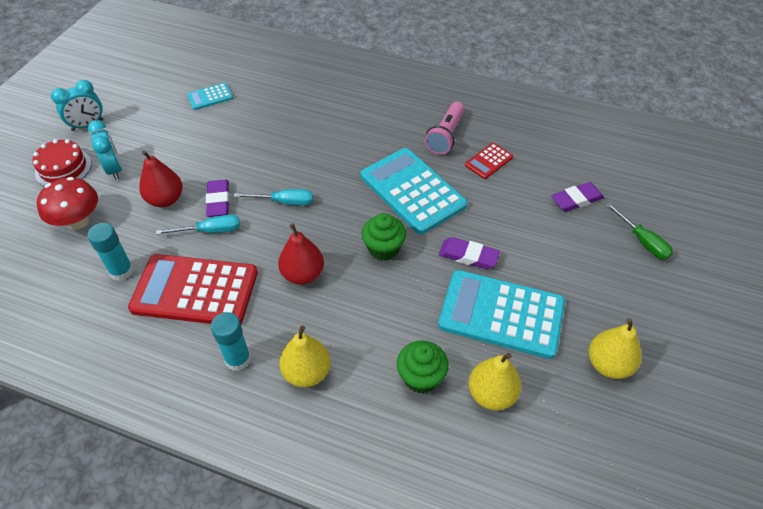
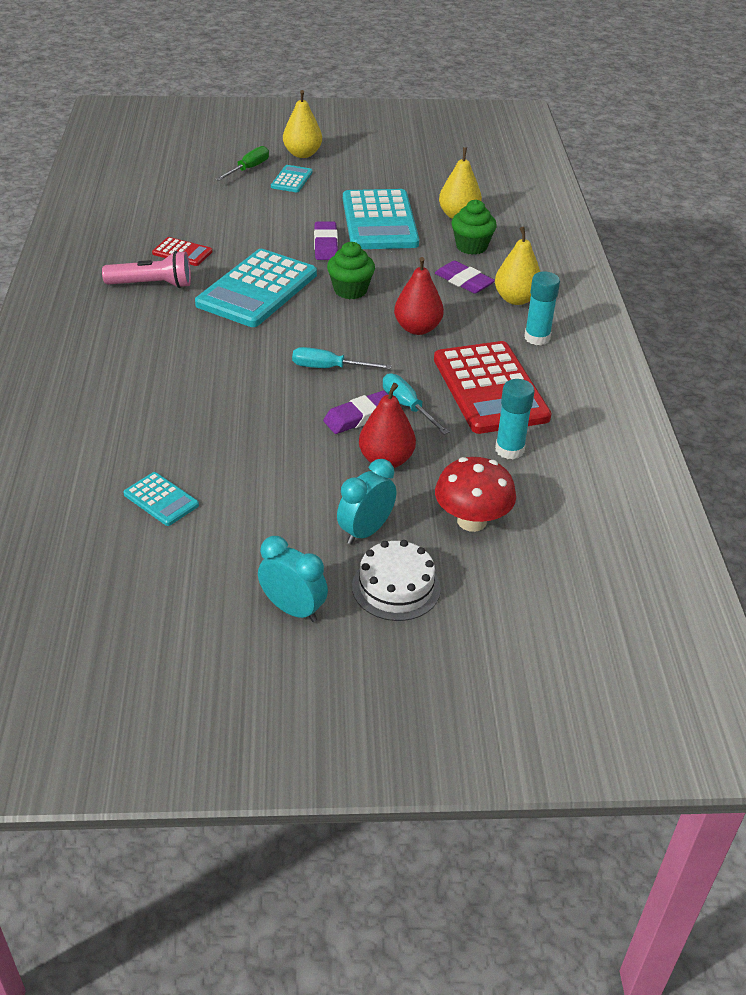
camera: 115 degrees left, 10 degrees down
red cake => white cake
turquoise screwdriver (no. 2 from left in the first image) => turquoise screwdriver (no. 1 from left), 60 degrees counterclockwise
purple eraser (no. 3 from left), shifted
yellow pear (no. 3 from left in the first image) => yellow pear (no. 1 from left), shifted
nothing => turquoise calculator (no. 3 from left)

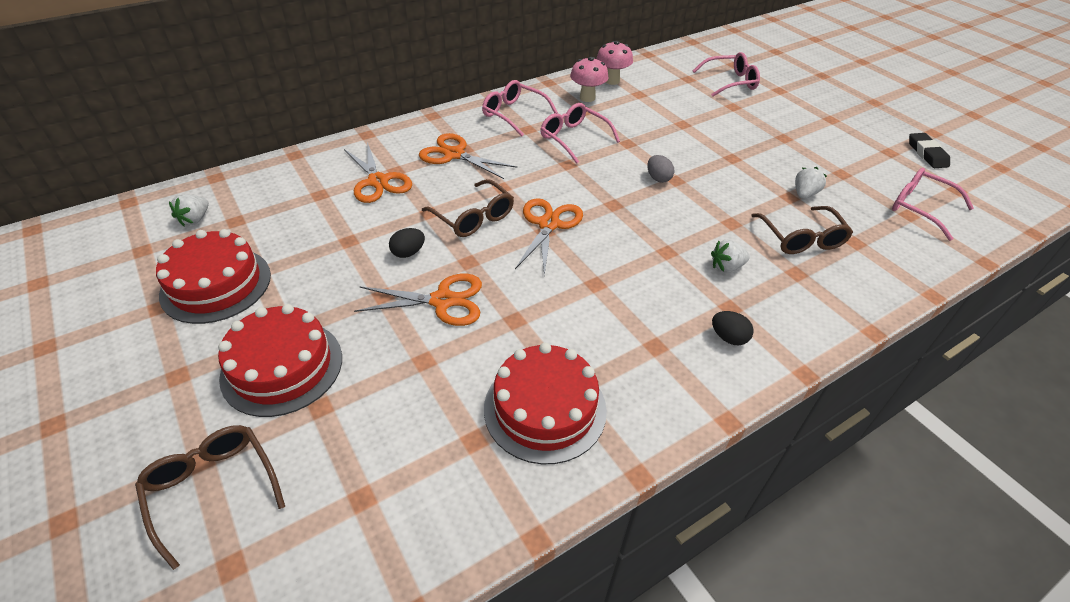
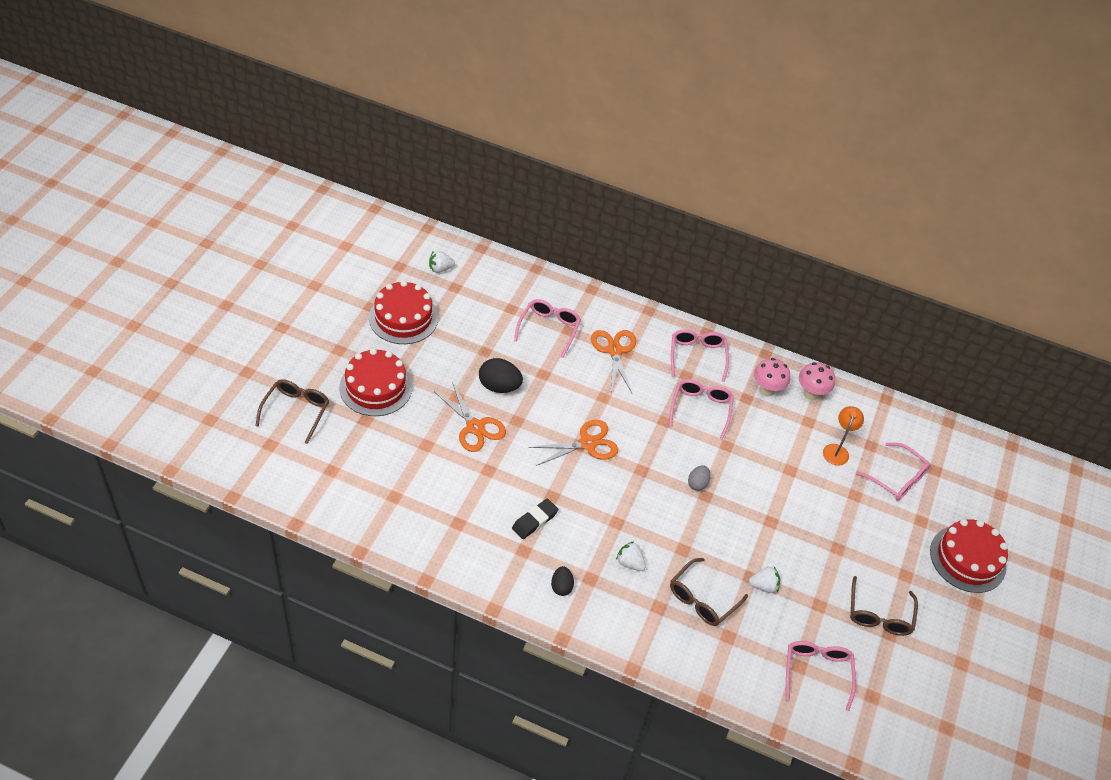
camera: 50 degrees right, 5 degrees up
orange scissors (no. 1 from left) => pink glasses (no. 1 from left)
black egg (no. 1 from left), x1.68
brown glasses (no. 2 from left in the first image) => brown glasses (no. 3 from left), shifted
red cake (no. 3 from left), shifted
black eraser, shifted
nothing => orange lamp

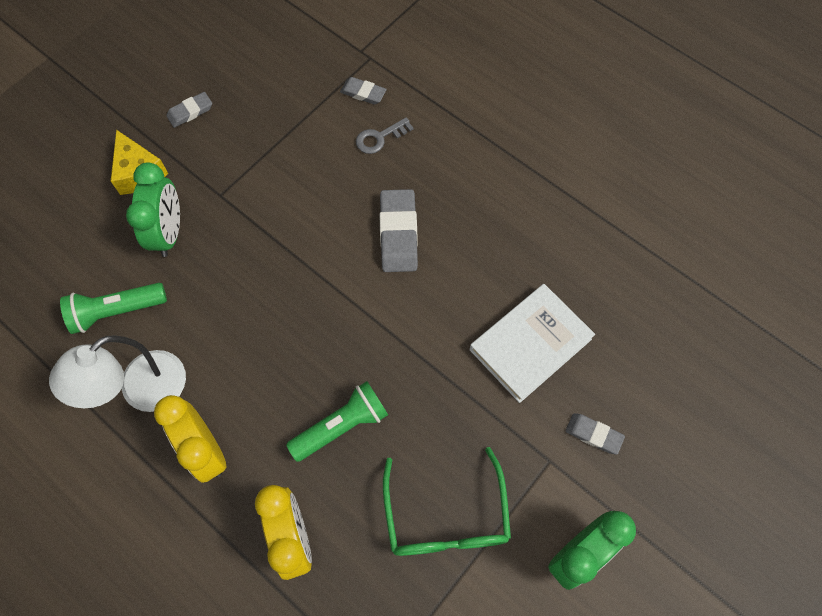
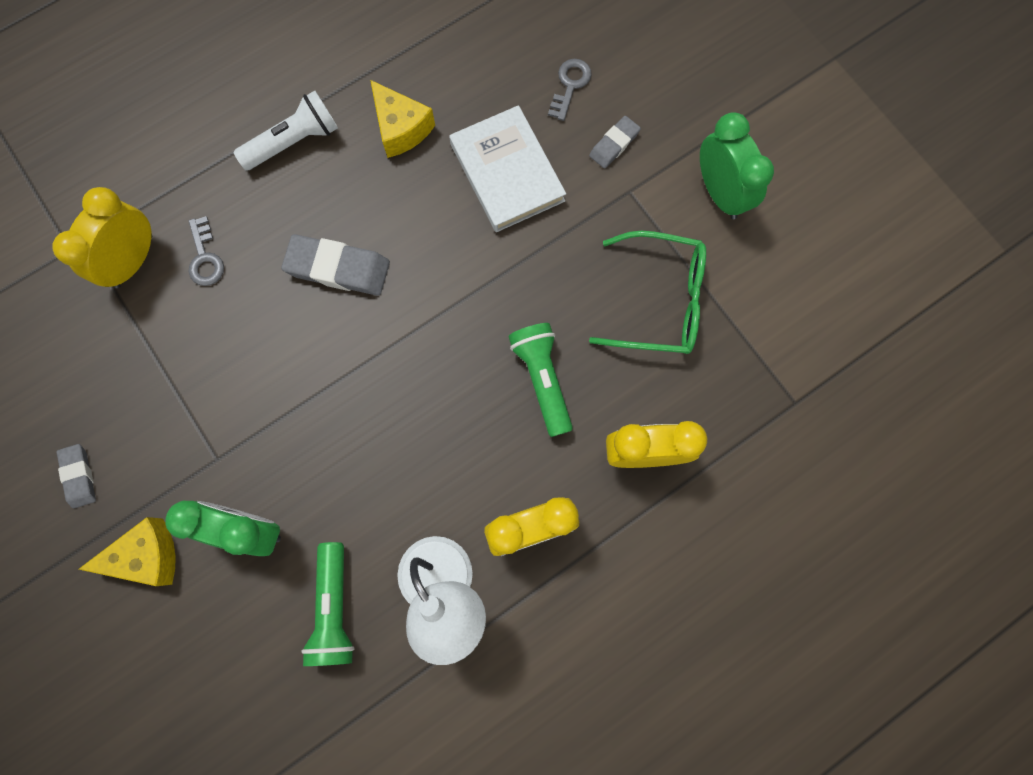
camera: 75 degrees left, 10 degrees up
grey eraser (no. 2 from left) => yellow clock (no. 1 from left)
nothing => white flashlight
nothing => yellow cheese (no. 2 from left)
nothing => grey key (no. 2 from left)

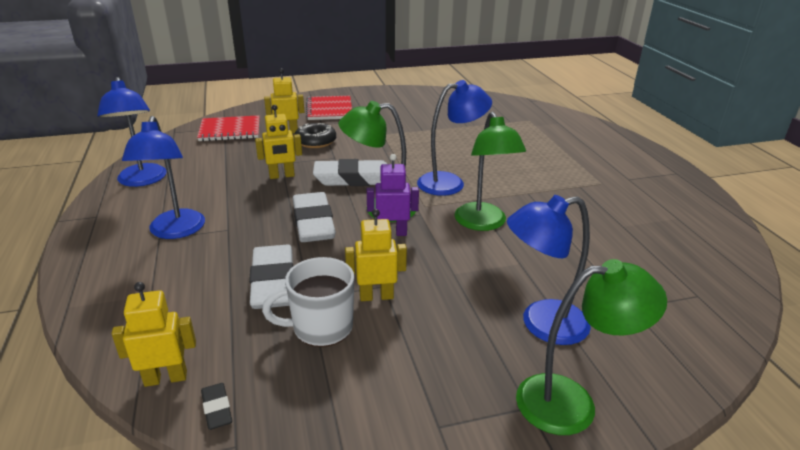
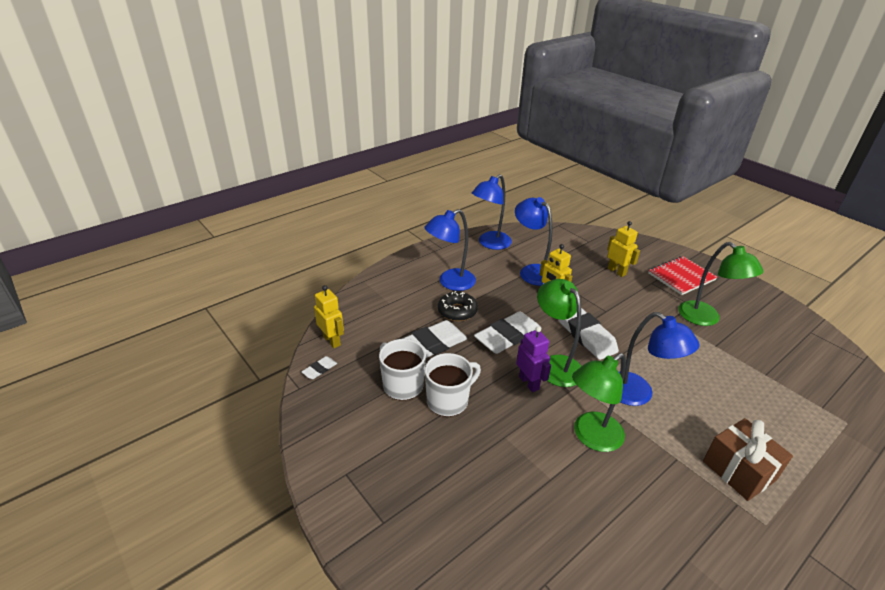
camera: 65 degrees right, 5 degrees up
red notebook (no. 1 from left) => nothing
black eraser => white eraser (no. 1 from left)
black donut, shifted
yellow robot (no. 4 from left) => white mug (no. 2 from left)
blue lamp (no. 4 from left in the first image) => blue lamp (no. 3 from left), shifted
green lamp (no. 3 from left), shifted
nothing => brown gift

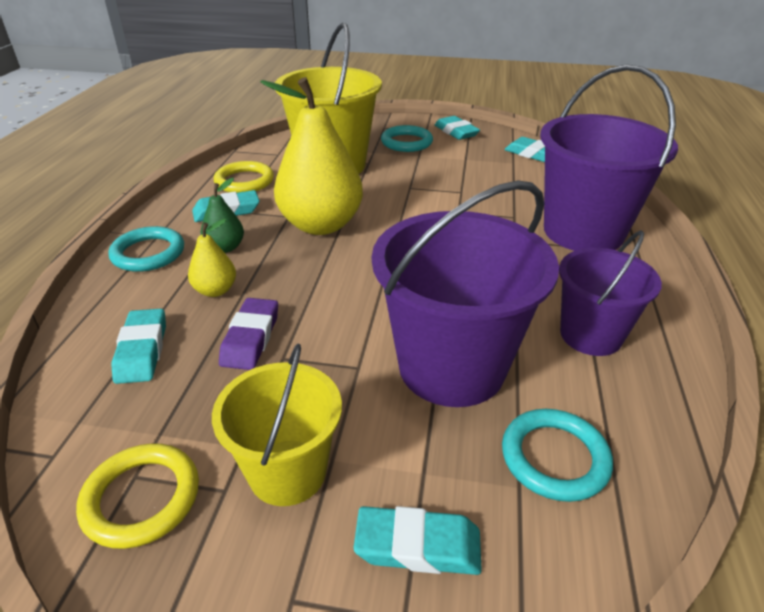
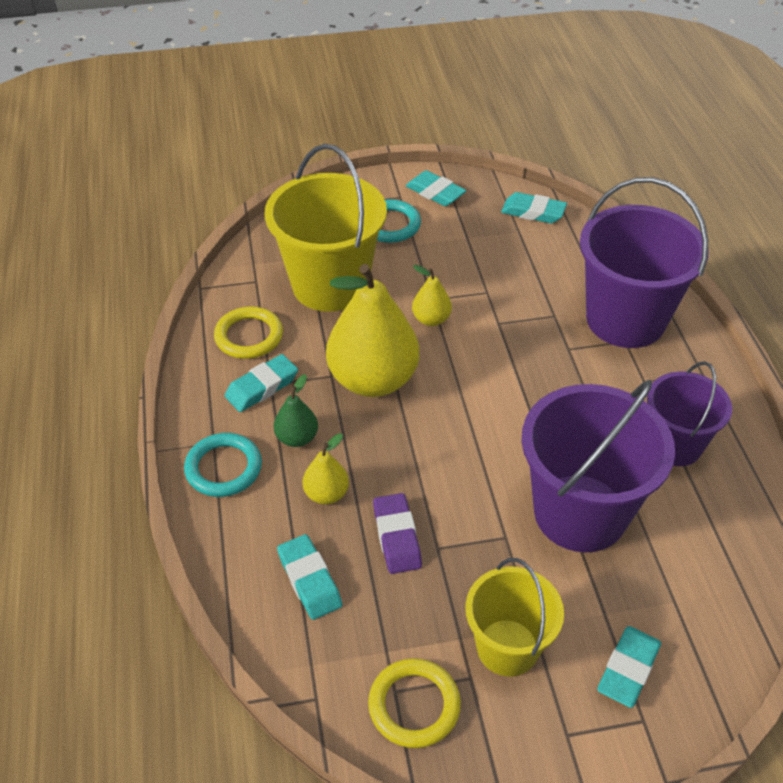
camera: 20 degrees left, 10 degrees up
turquoise eraser (no. 3 from left in the first image) => turquoise eraser (no. 5 from left), 45 degrees counterclockwise
turquoise ring (no. 3 from left) => nothing
nothing => yellow pear (no. 3 from left)

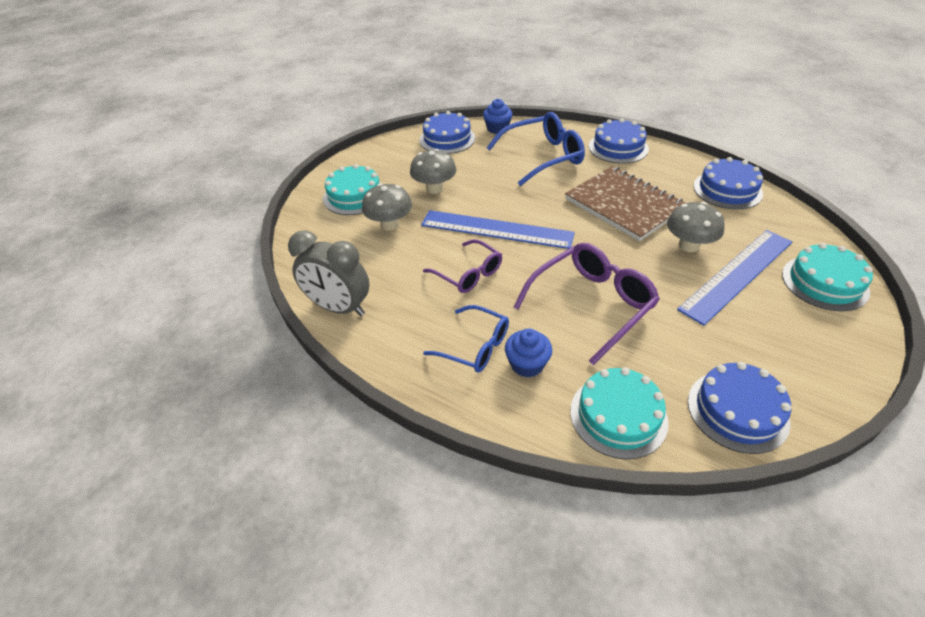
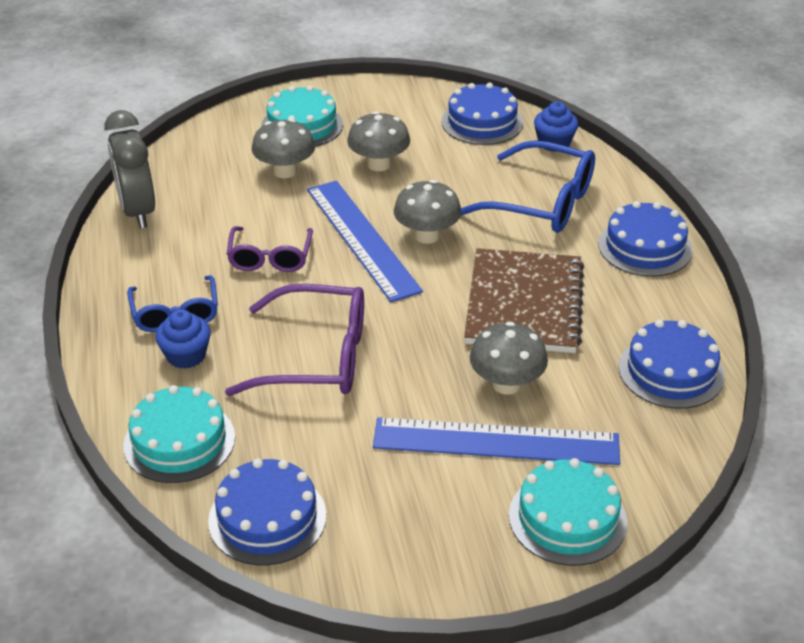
camera: 45 degrees right, 5 degrees down
nothing => grey mushroom (no. 3 from left)

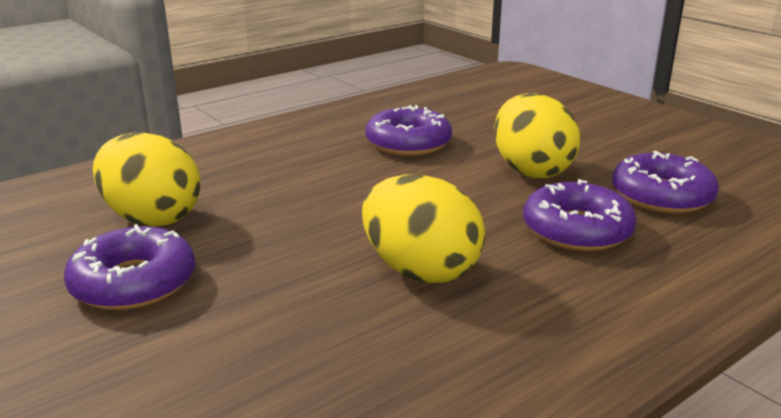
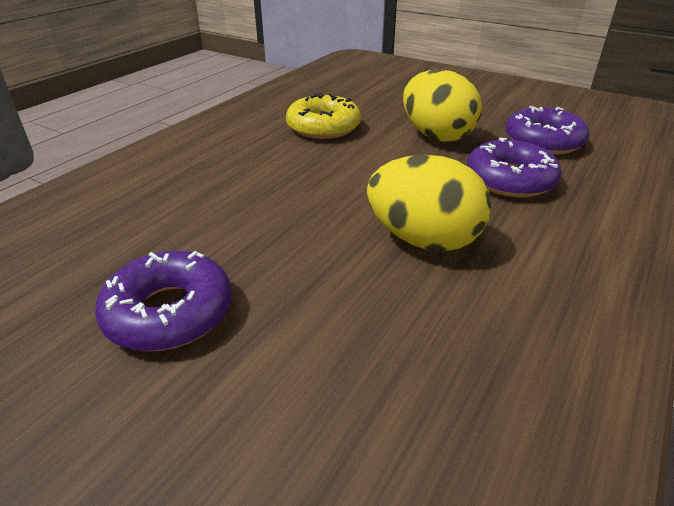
camera: 20 degrees left, 10 degrees up
yellow egg (no. 1 from left) => nothing
purple donut (no. 2 from left) => yellow donut

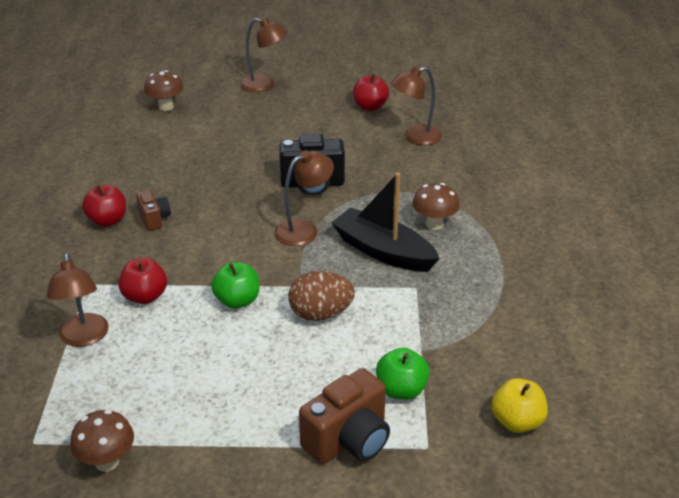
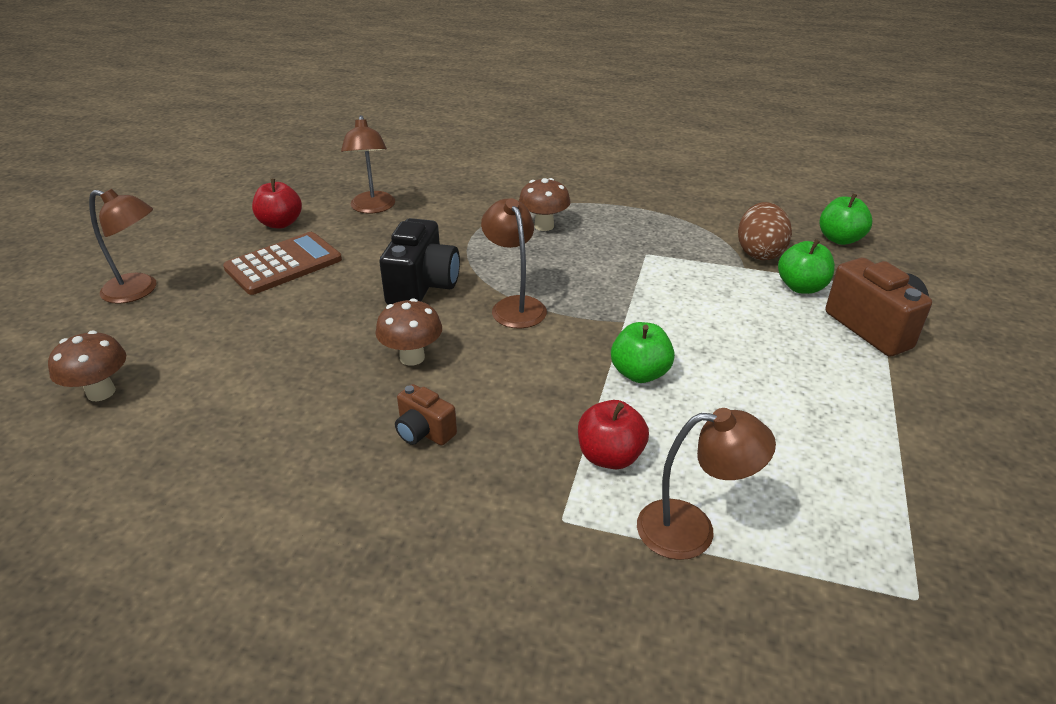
camera: 75 degrees left, 0 degrees up
brown mushroom (no. 1 from left in the first image) => brown mushroom (no. 2 from left), shifted
red apple (no. 1 from left) => nothing
brown camera (no. 1 from left), 135 degrees counterclockwise
brown lamp (no. 2 from left in the first image) => brown lamp (no. 1 from left), 75 degrees clockwise
brown egg, shifted
black boat => nothing
yellow apple => green apple (no. 3 from left)
nothing => brown calculator

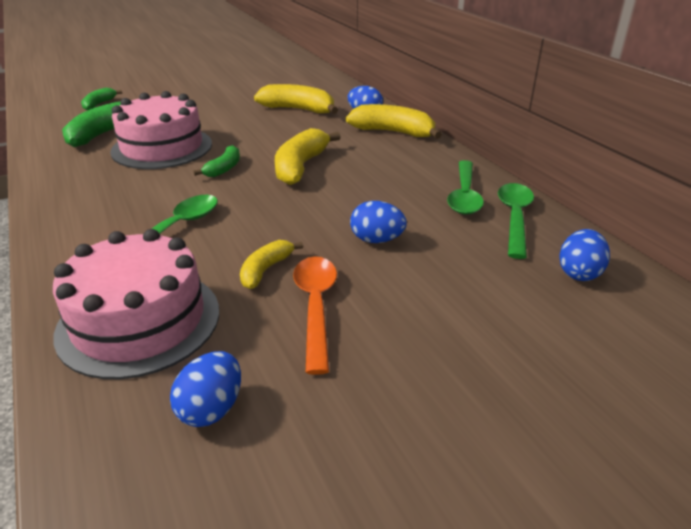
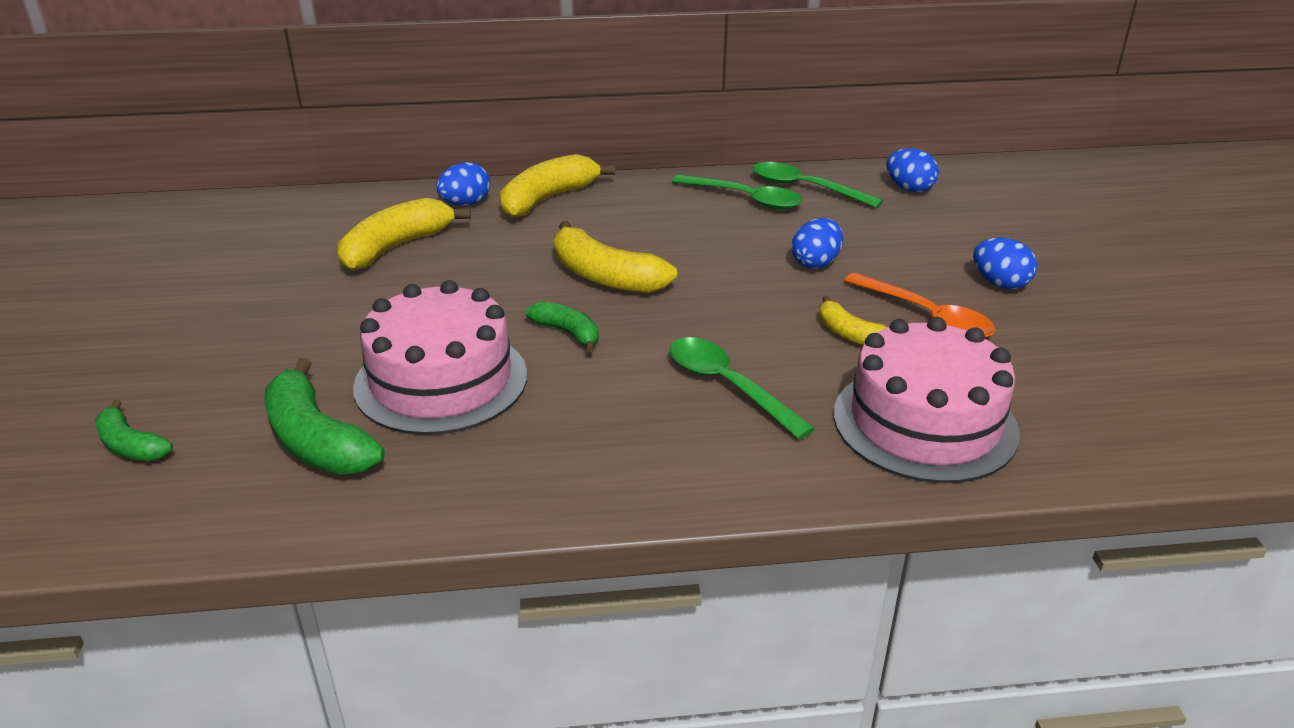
camera: 70 degrees left, 0 degrees up
blue egg (no. 1 from left in the first image) => blue egg (no. 4 from left), shifted
orange spoon, 150 degrees counterclockwise

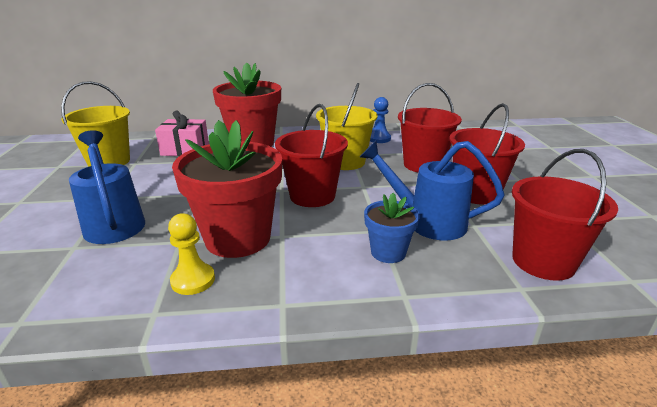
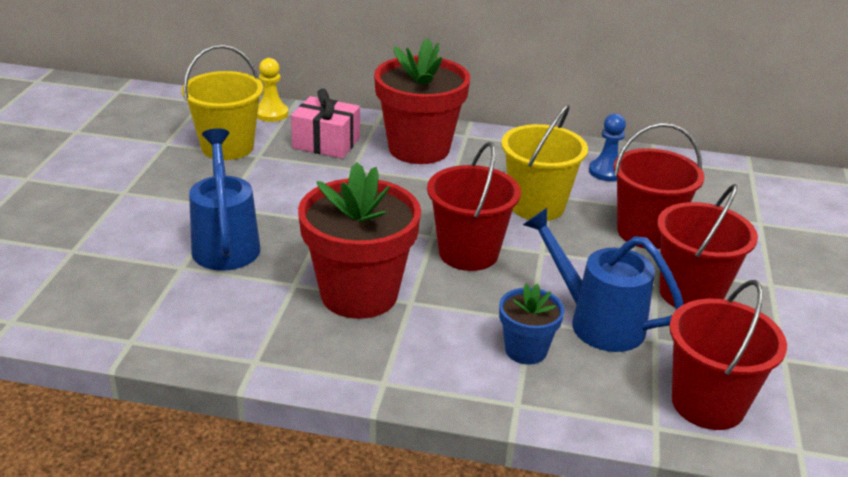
camera: 15 degrees right, 5 degrees up
yellow pawn, shifted

